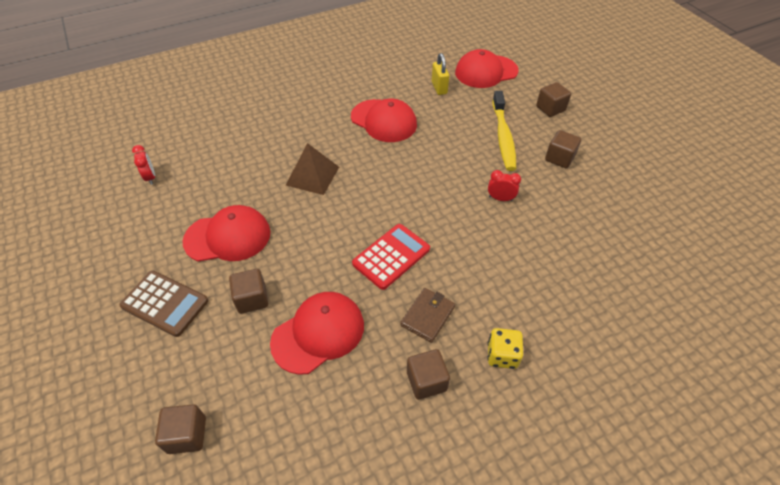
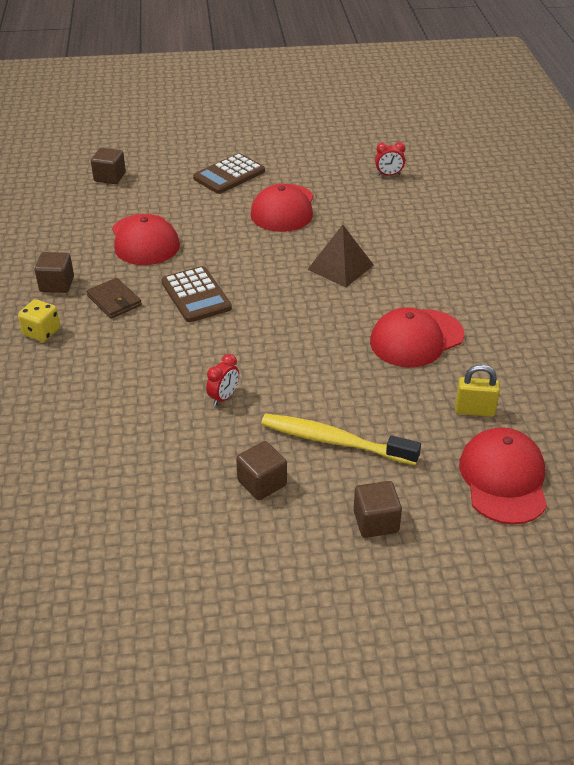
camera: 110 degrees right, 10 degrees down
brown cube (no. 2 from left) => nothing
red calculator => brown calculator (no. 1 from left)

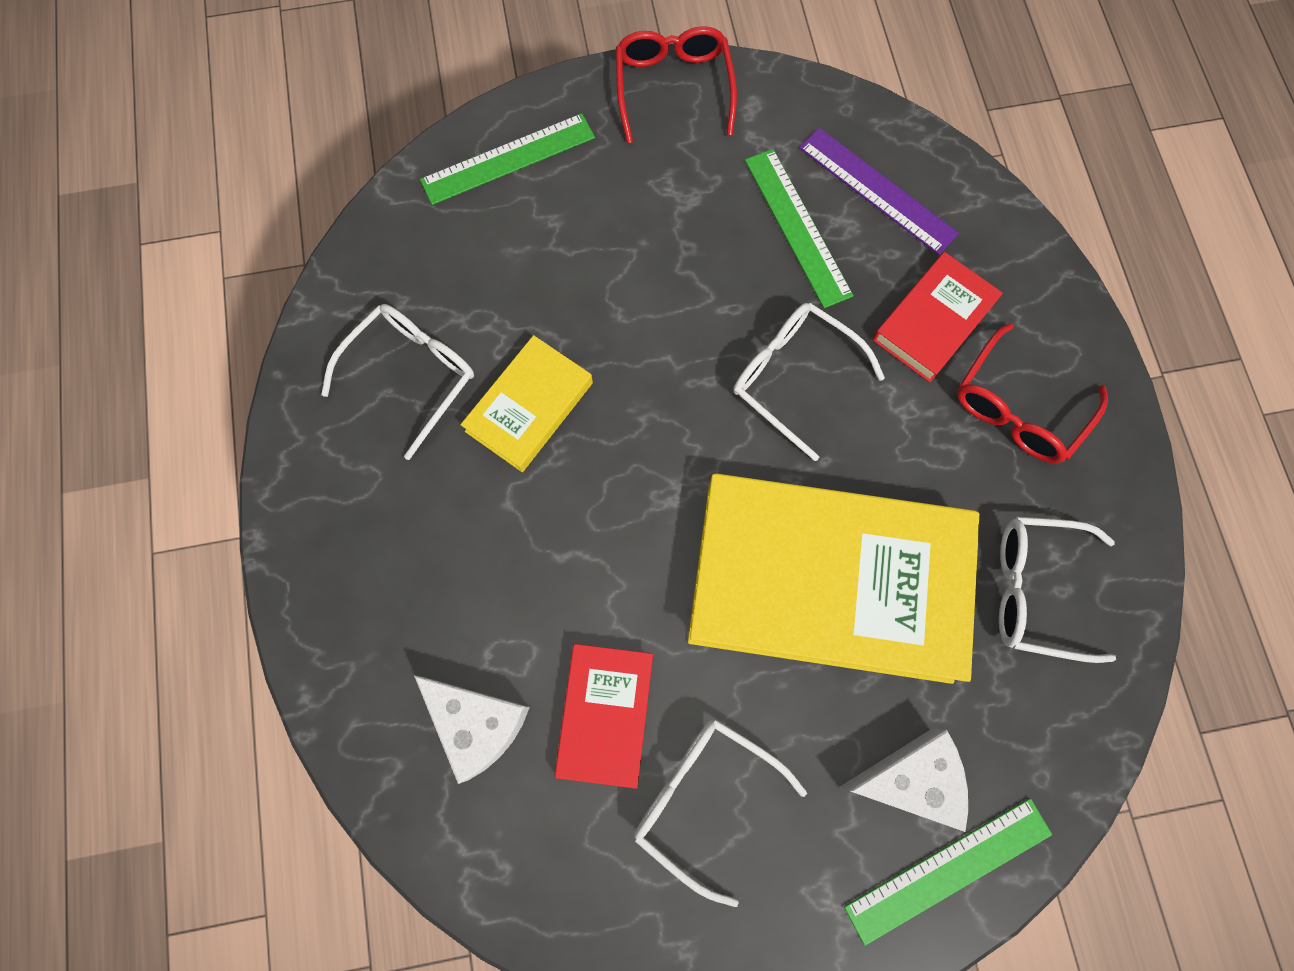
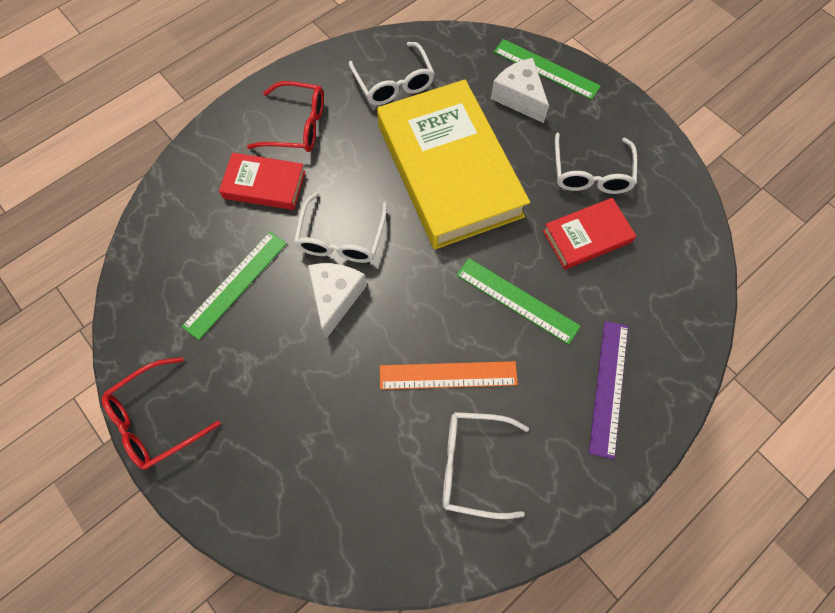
camera: 120 degrees left, 5 degrees down
white cheese (no. 1 from left), shifted
green ruler (no. 1 from left in the first image) => green ruler (no. 2 from left), shifted
yellow book (no. 1 from left) => orange ruler
purple ruler, shifted

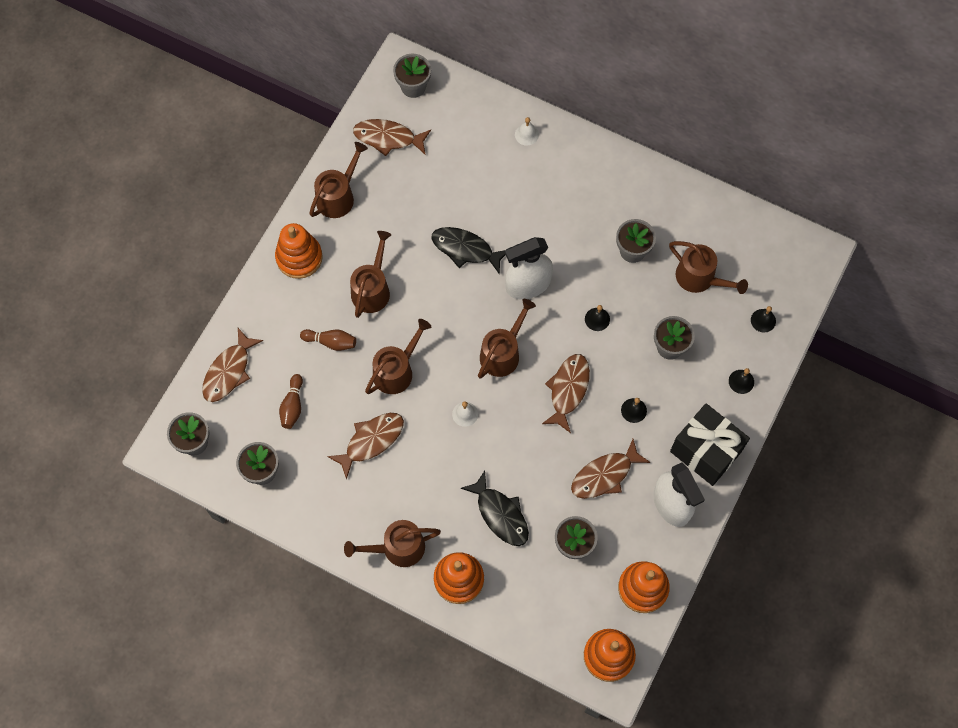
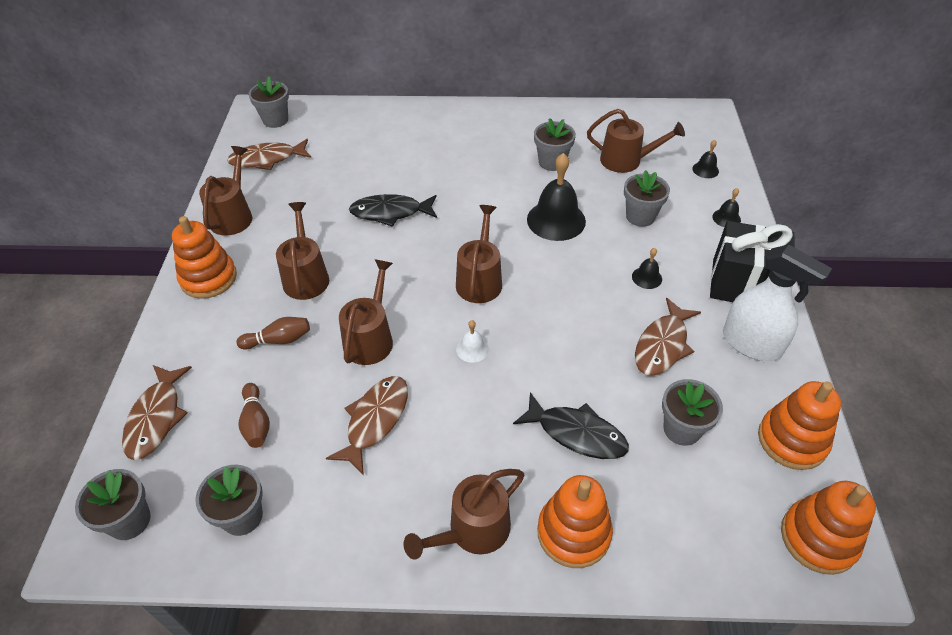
camera: 25 degrees left, 20 degrees down
white spray bottle (no. 1 from left) => nothing
white bell (no. 2 from left) => nothing
brown fish (no. 4 from left) => nothing
black bell (no. 1 from left), x2.11

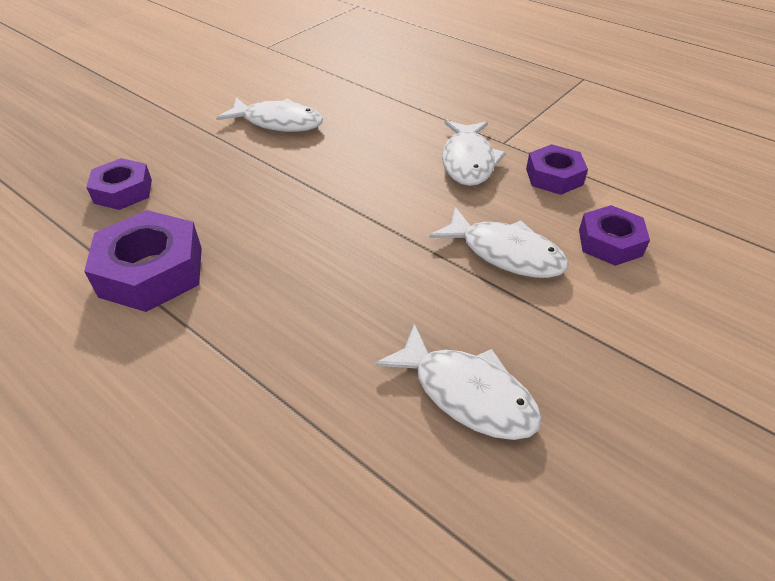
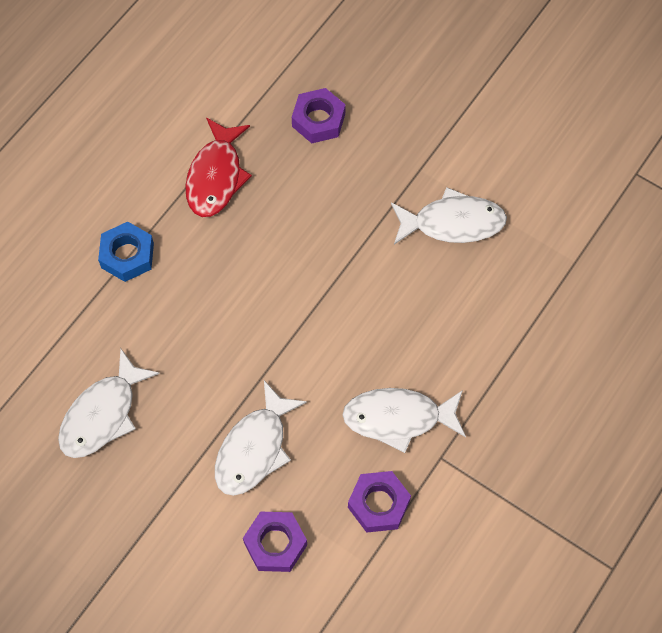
camera: 85 degrees right, 20 degrees up
purple nut (no. 2 from left) => red fish
white fish (no. 1 from left in the first image) => white fish (no. 4 from left), 105 degrees counterclockwise
nothing => blue nut

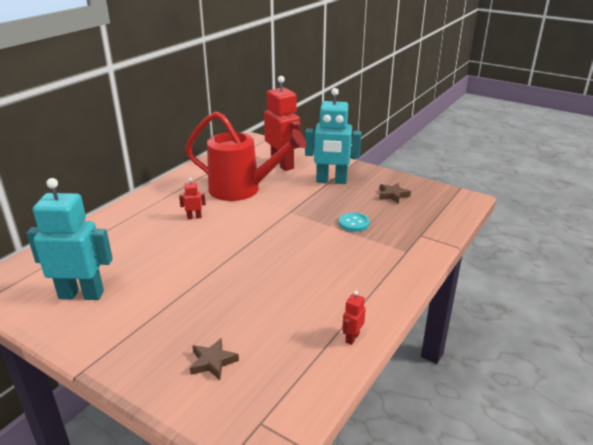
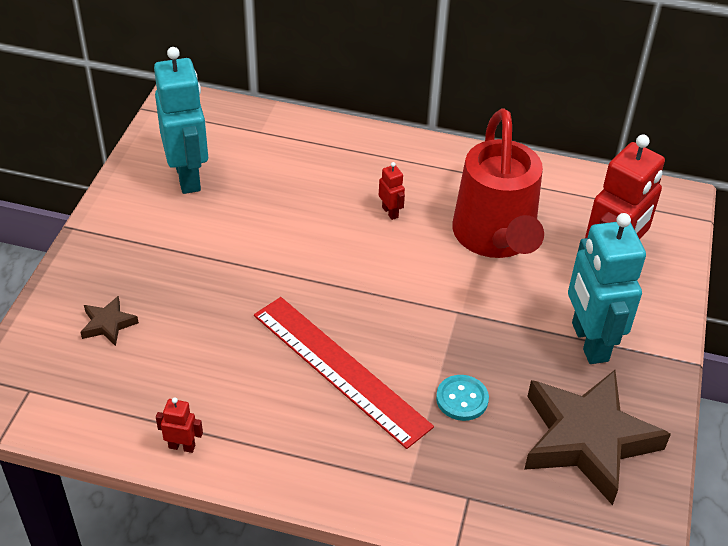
camera: 70 degrees right, 15 degrees up
brown star (no. 2 from left), x2.36
nothing => red ruler

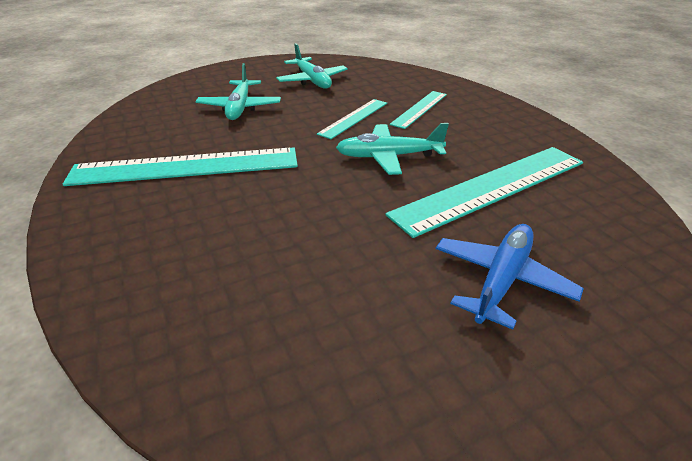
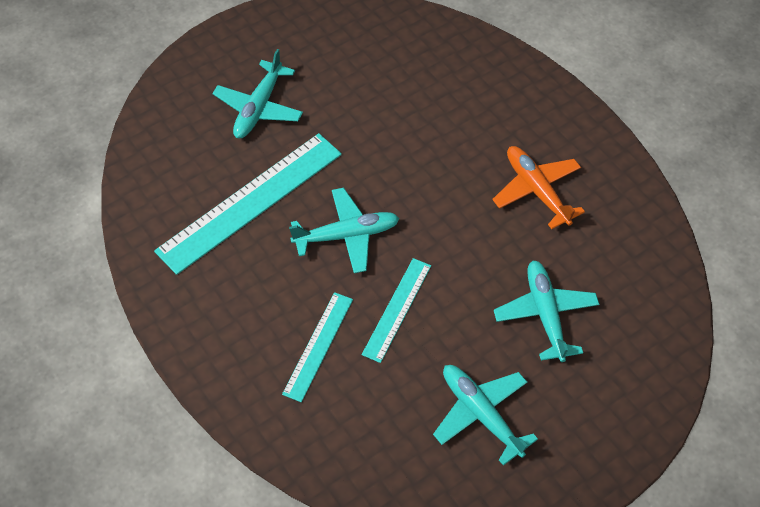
camera: 170 degrees right, 20 degrees up
turquoise ruler (no. 1 from left) => orange plane
blue plane => turquoise plane (no. 1 from left)

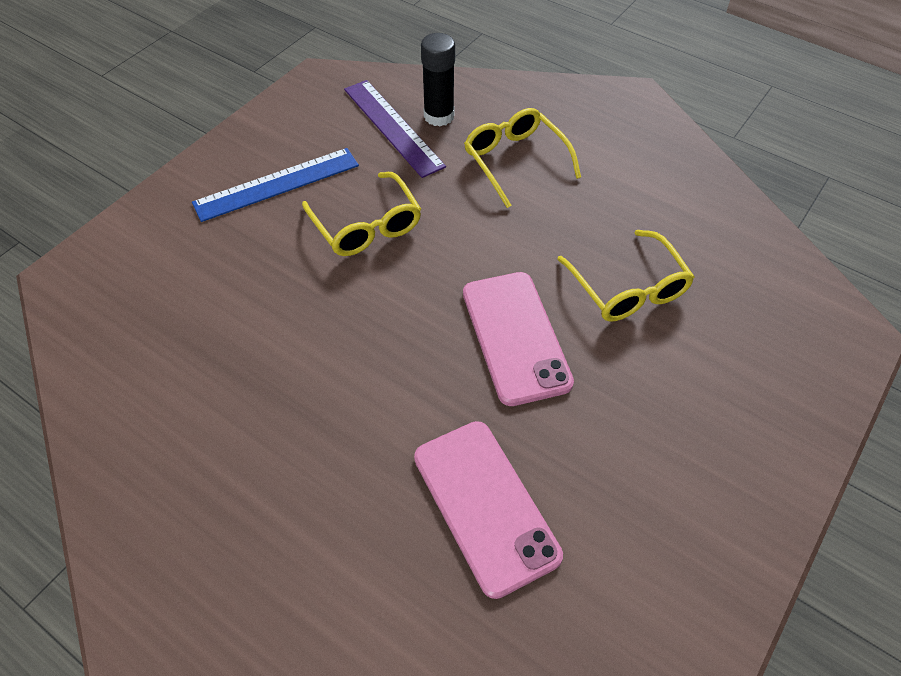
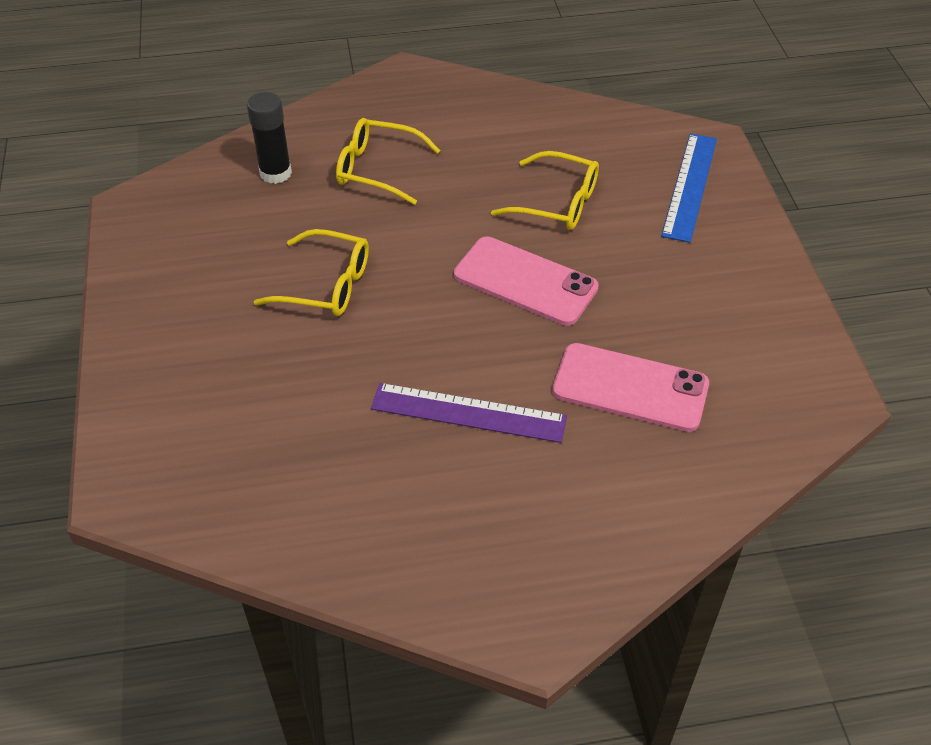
camera: 45 degrees left, 5 degrees down
blue ruler, shifted
purple ruler, shifted

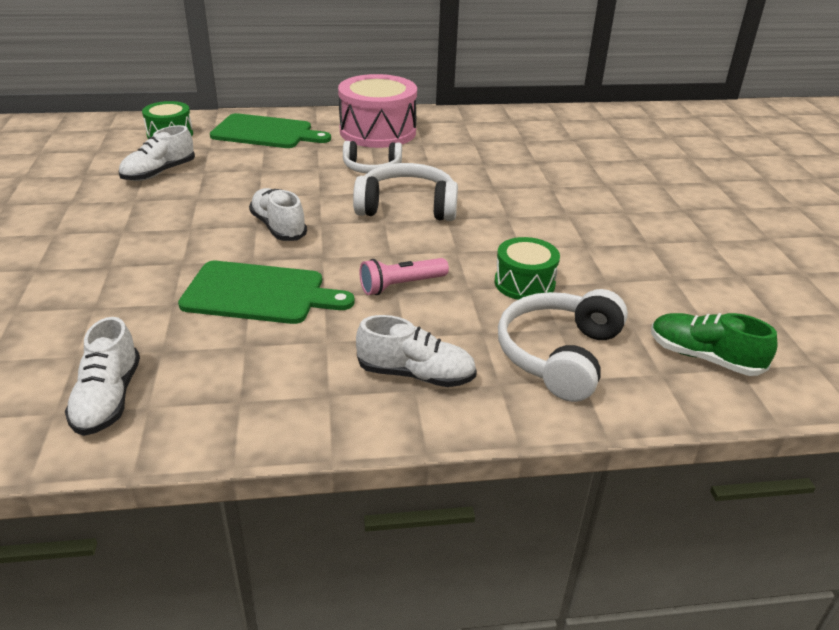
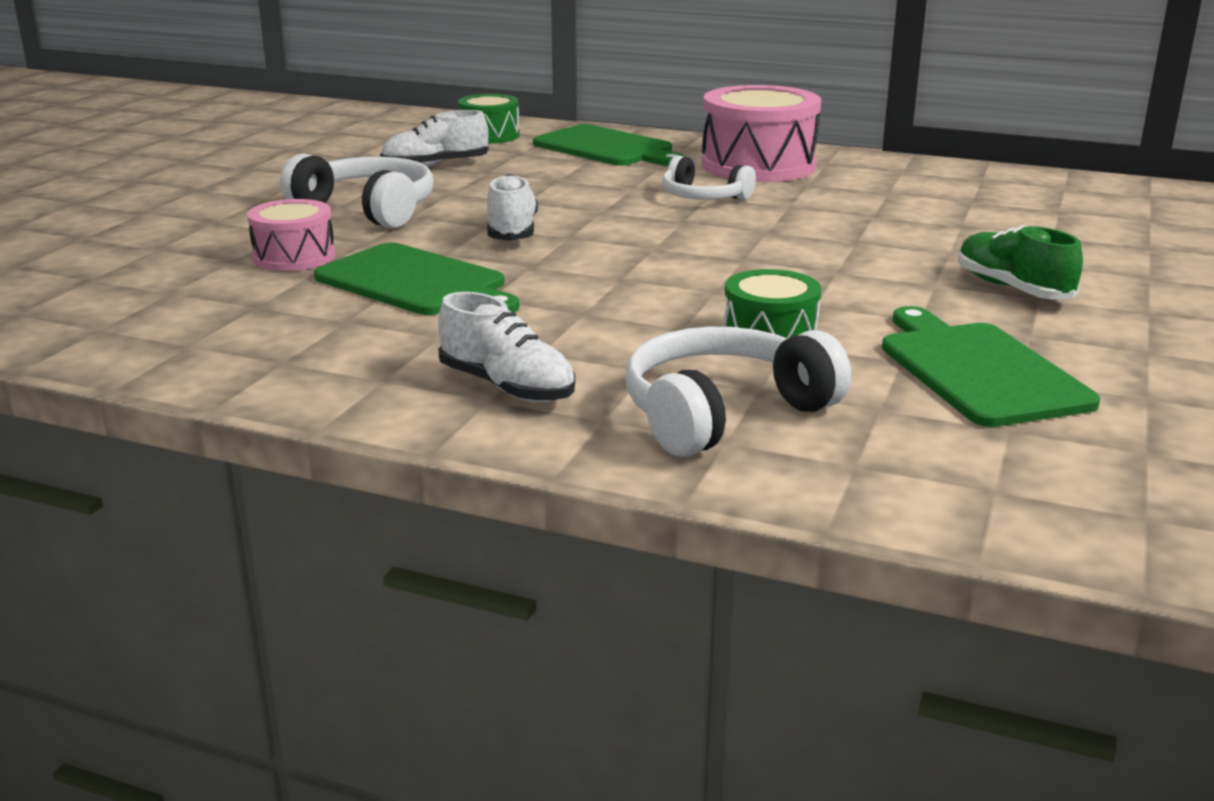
camera: 30 degrees right, 10 degrees down
white shoe (no. 1 from left) => nothing
white headphones (no. 2 from left in the first image) => white headphones (no. 1 from left), shifted
pink flashlight => nothing
green shoe, shifted
nothing => pink drum (no. 1 from left)
nothing => green cutting board (no. 3 from left)

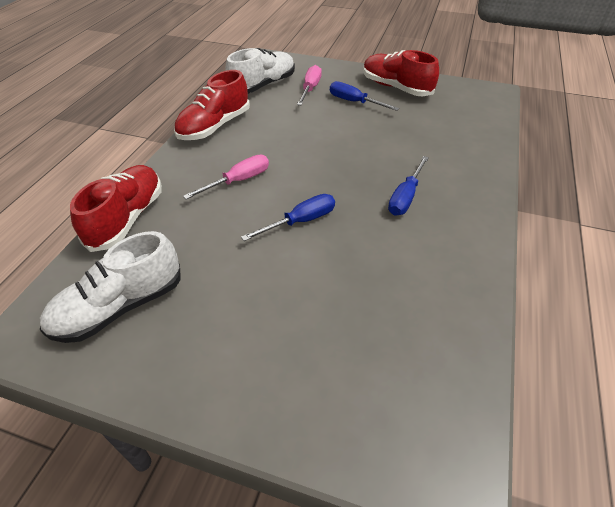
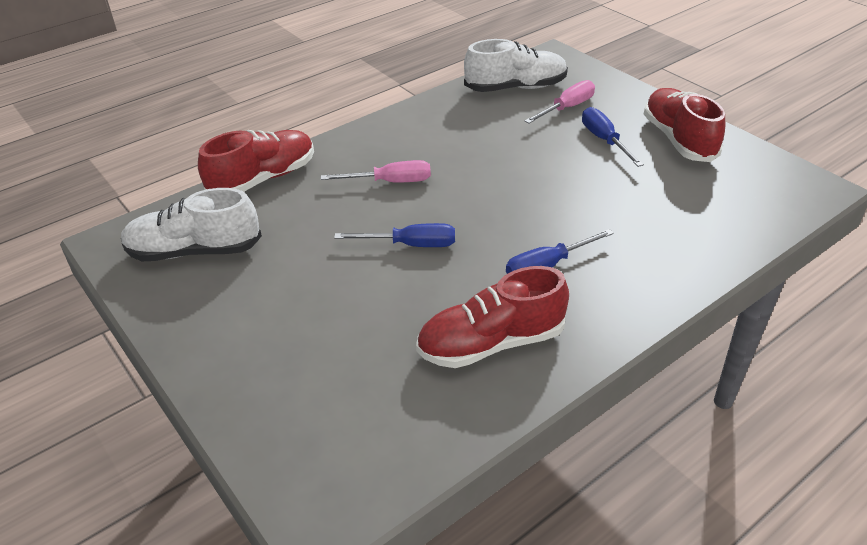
camera: 35 degrees right, 5 degrees down
red shoe (no. 2 from left), shifted

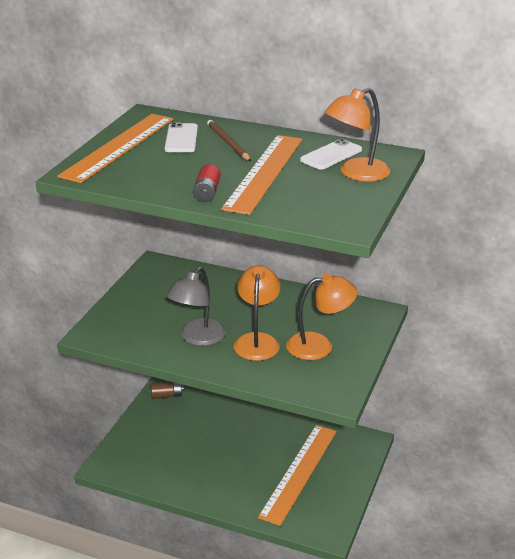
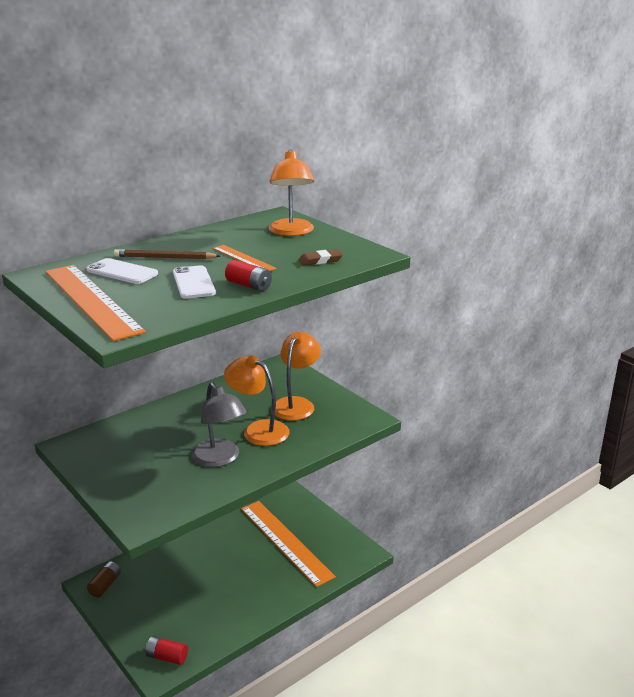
camera: 60 degrees left, 5 degrees down
orange ruler (no. 2 from left), x0.49
white phone (no. 2 from left), shifted
nothing => red battery (no. 1 from left)
nothing => brown eraser

